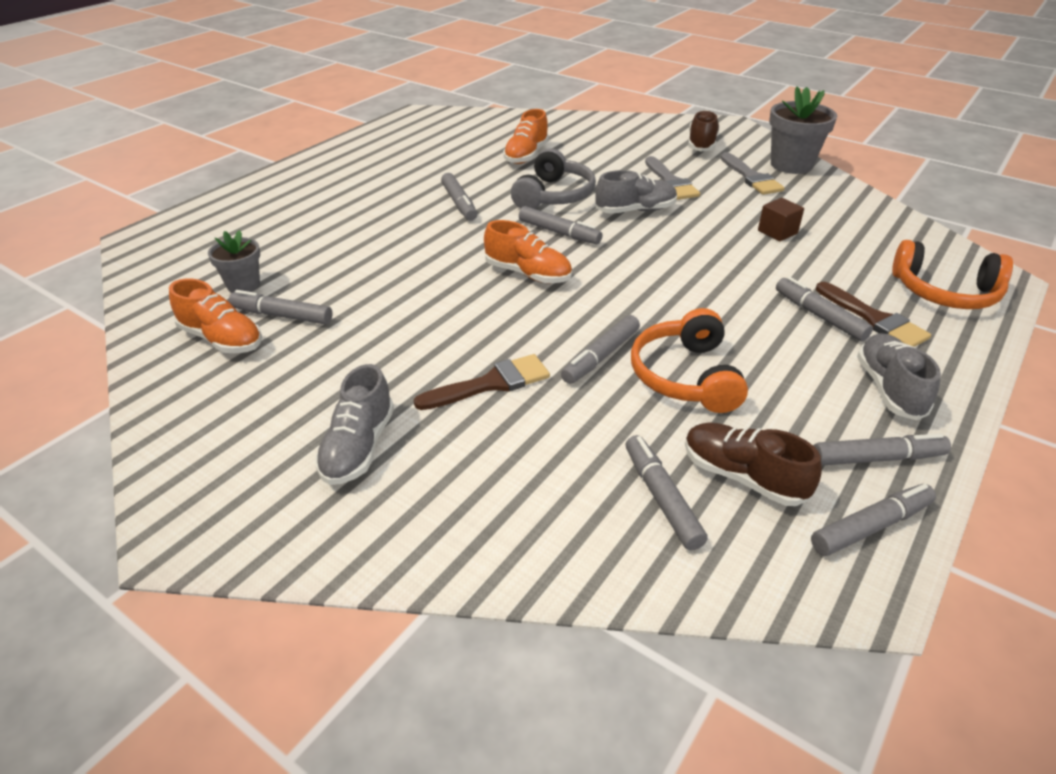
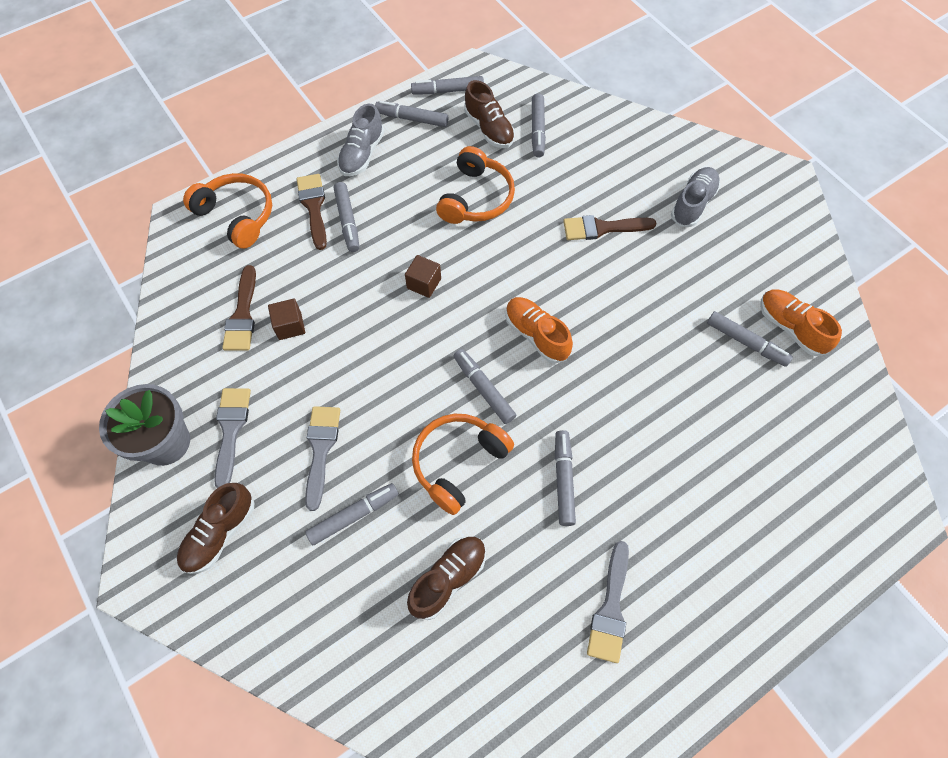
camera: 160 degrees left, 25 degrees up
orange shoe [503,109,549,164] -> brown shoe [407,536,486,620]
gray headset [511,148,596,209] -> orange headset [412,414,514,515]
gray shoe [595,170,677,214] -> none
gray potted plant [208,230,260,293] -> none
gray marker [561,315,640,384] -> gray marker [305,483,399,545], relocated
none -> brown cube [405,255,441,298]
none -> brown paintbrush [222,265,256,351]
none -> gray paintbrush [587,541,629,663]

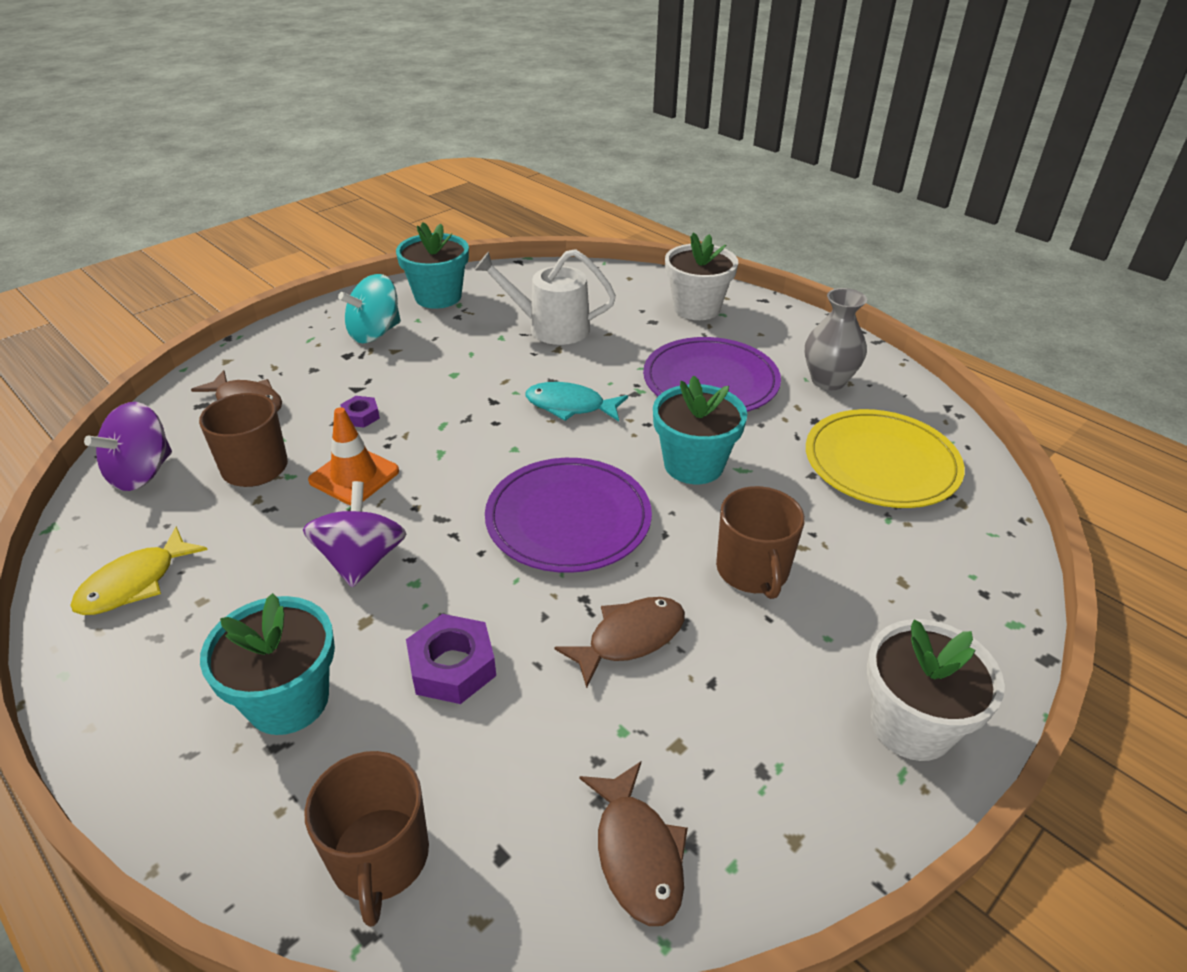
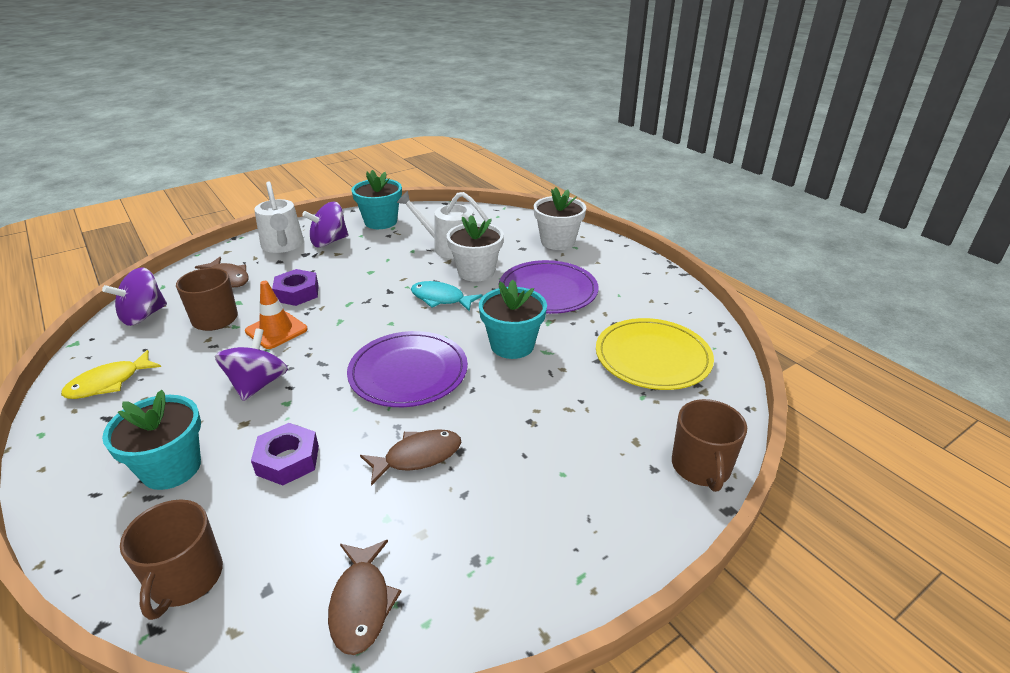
camera: 10 degrees right, 5 degrees down
teal toy top [338,274,401,343] -> purple toy top [302,202,348,247]
gray flower vase [805,288,867,390] -> none
purple nut [340,396,380,427] -> purple nut [272,269,319,306], x1.73
brown mug [716,486,805,599] -> brown mug [672,399,747,492], relocated
snow-white potted plant [867,619,1005,761] -> snow-white potted plant [447,215,504,282], relocated
none -> snow-white watering can [254,181,304,253]

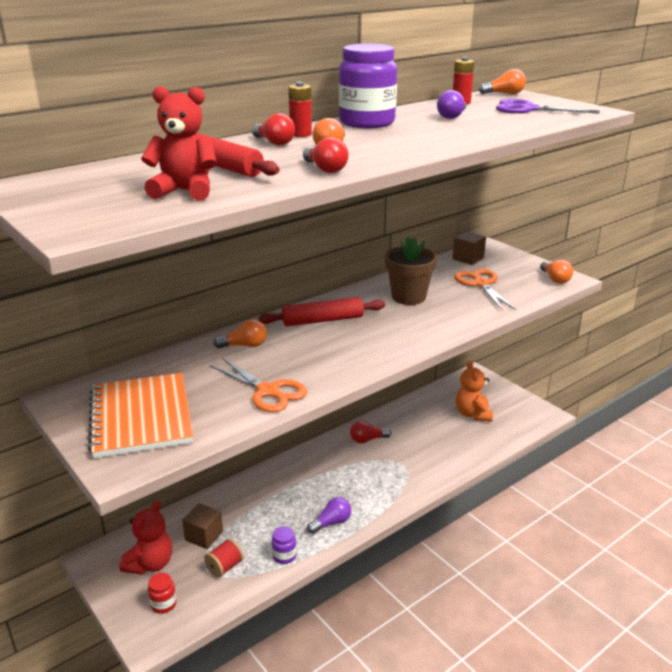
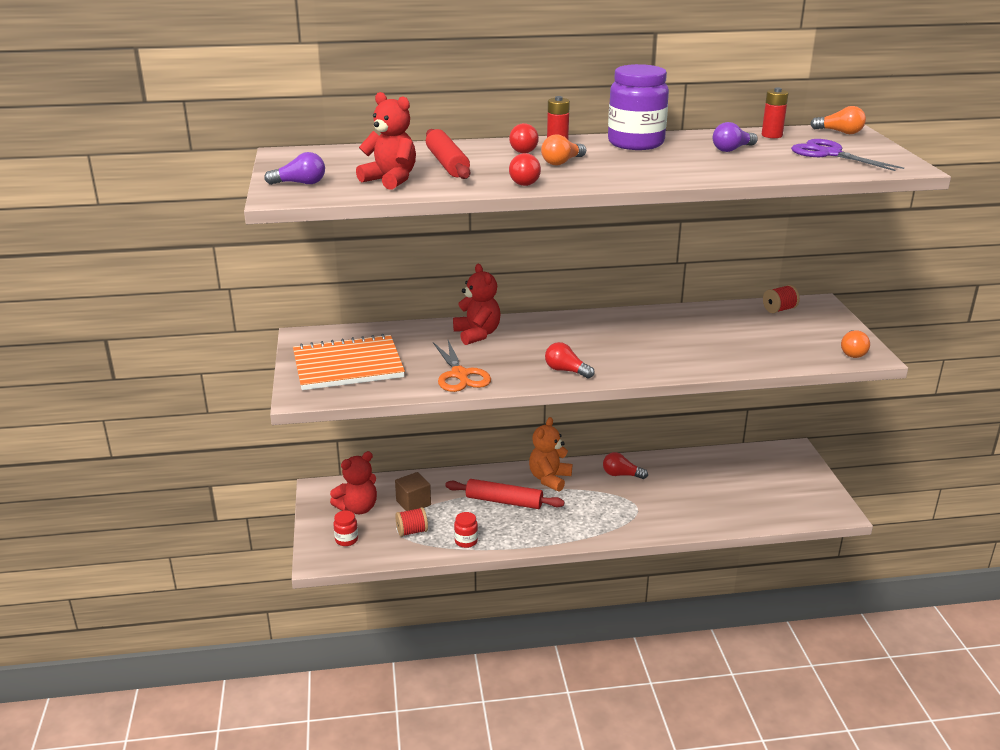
camera: 30 degrees right, 0 degrees up
brown cube [453,231,486,265] -> scarlet reel of thread [763,285,800,313]
brown potted plant [385,237,437,305] -> none
orange shears [454,269,516,310] -> none
scarlet rolling pin [259,297,385,326] -> scarlet rolling pin [445,479,565,509], relocated
orange lightbulb [214,319,267,348] -> scarlet teddy [453,264,501,345]
orange teddy [456,361,493,422] -> orange teddy [529,417,572,492], relocated
orange notepad [88,373,193,458] -> orange notepad [293,334,405,390], 60 degrees clockwise
purple lightbulb [307,497,351,534] -> purple lightbulb [264,152,325,185], relocated
purple preserve jar [272,526,297,564] -> scarlet preserve jar [454,512,478,548]
none -> scarlet lightbulb [545,342,595,378]

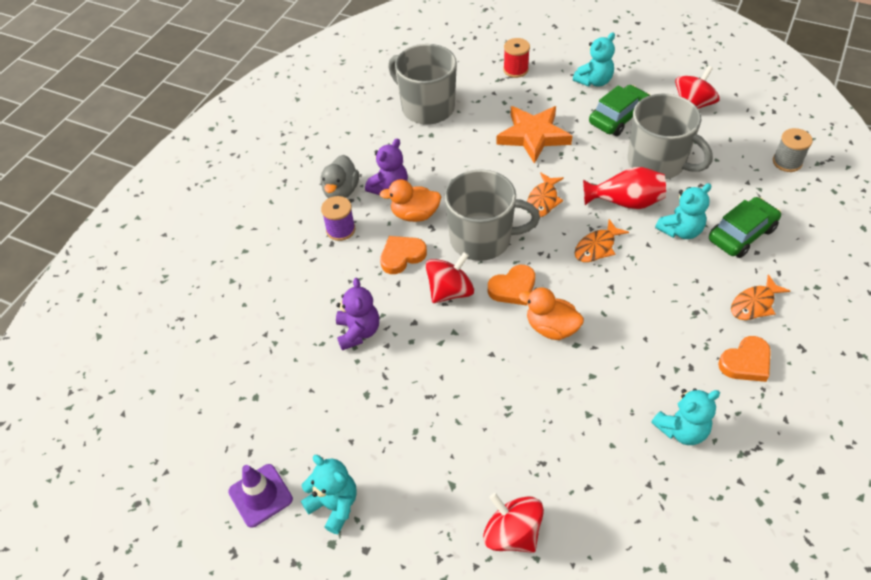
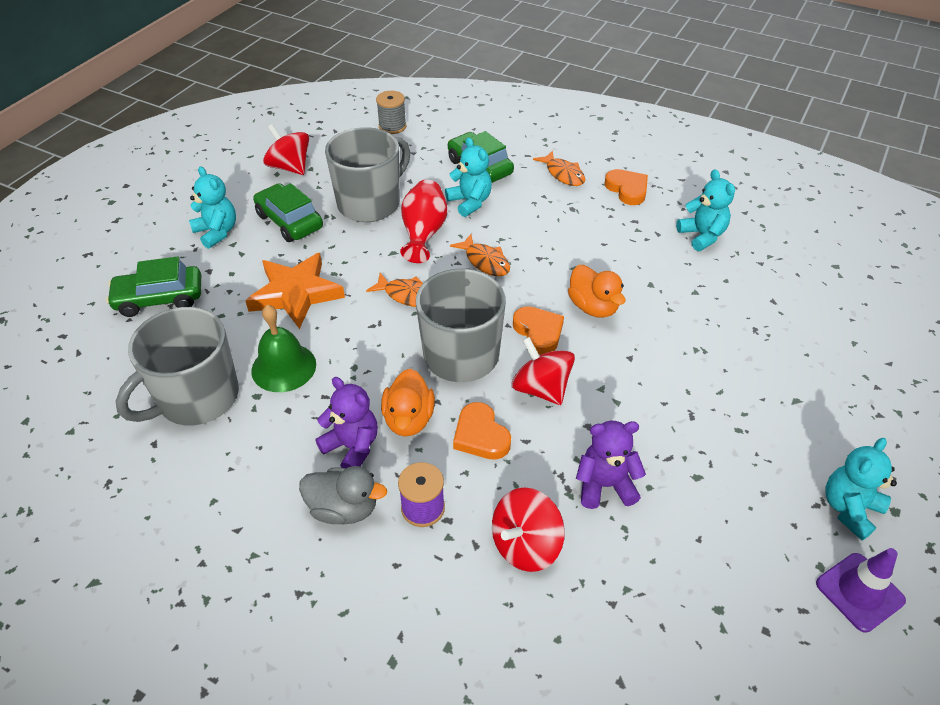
camera: 90 degrees left, 5 degrees down
scarlet reel of thread [503,38,530,78] -> green automobile [106,256,201,317]
orange duck [519,287,584,340] -> orange duck [568,265,626,318], 60 degrees counterclockwise
scarlet toy top [483,493,544,553] -> scarlet toy top [492,487,565,572], relocated
none -> green hand bell [251,305,316,392]

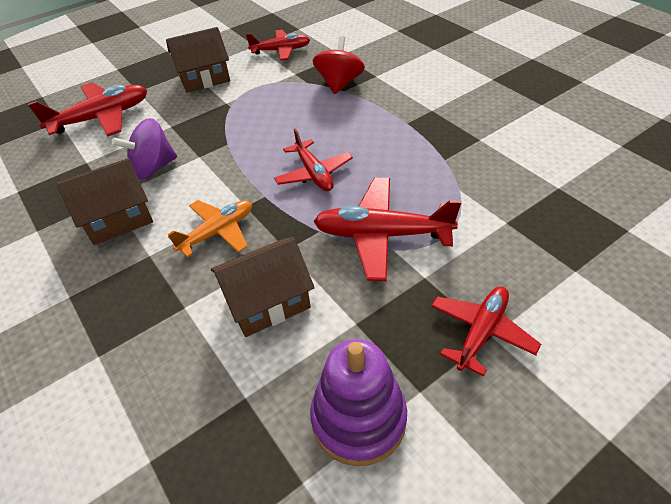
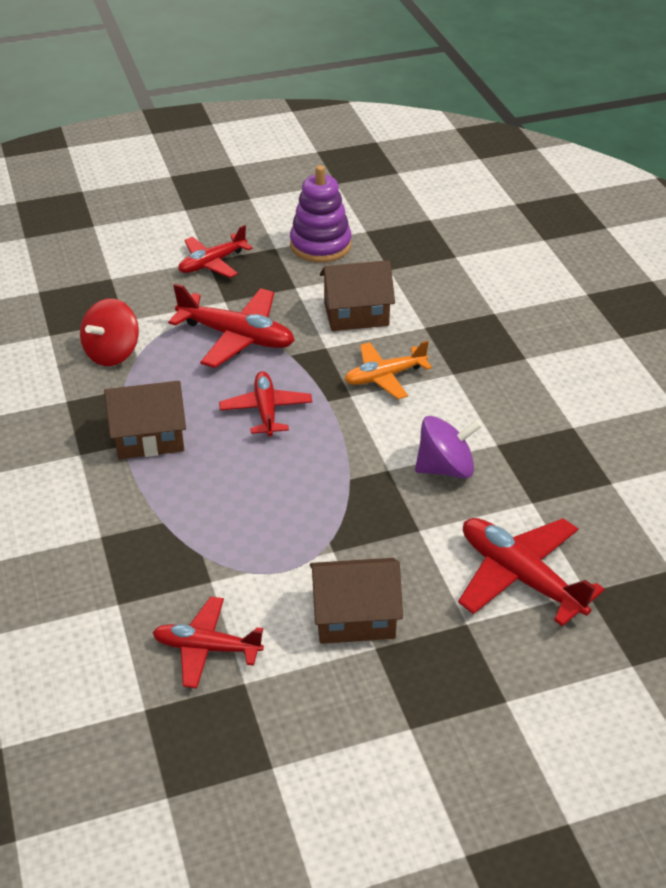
camera: 165 degrees left, 5 degrees down
scarlet toy top [313,36,365,94] -> scarlet toy top [80,298,139,366], relocated
scarlet plane [28,82,147,137] -> scarlet plane [458,518,604,626], 60 degrees clockwise
brown cottage [56,158,153,245] -> brown cottage [104,381,186,459], relocated

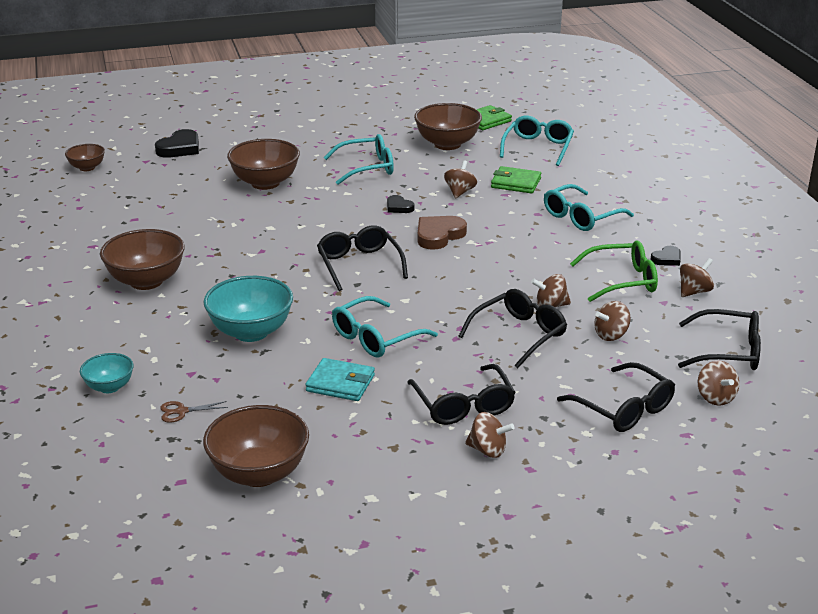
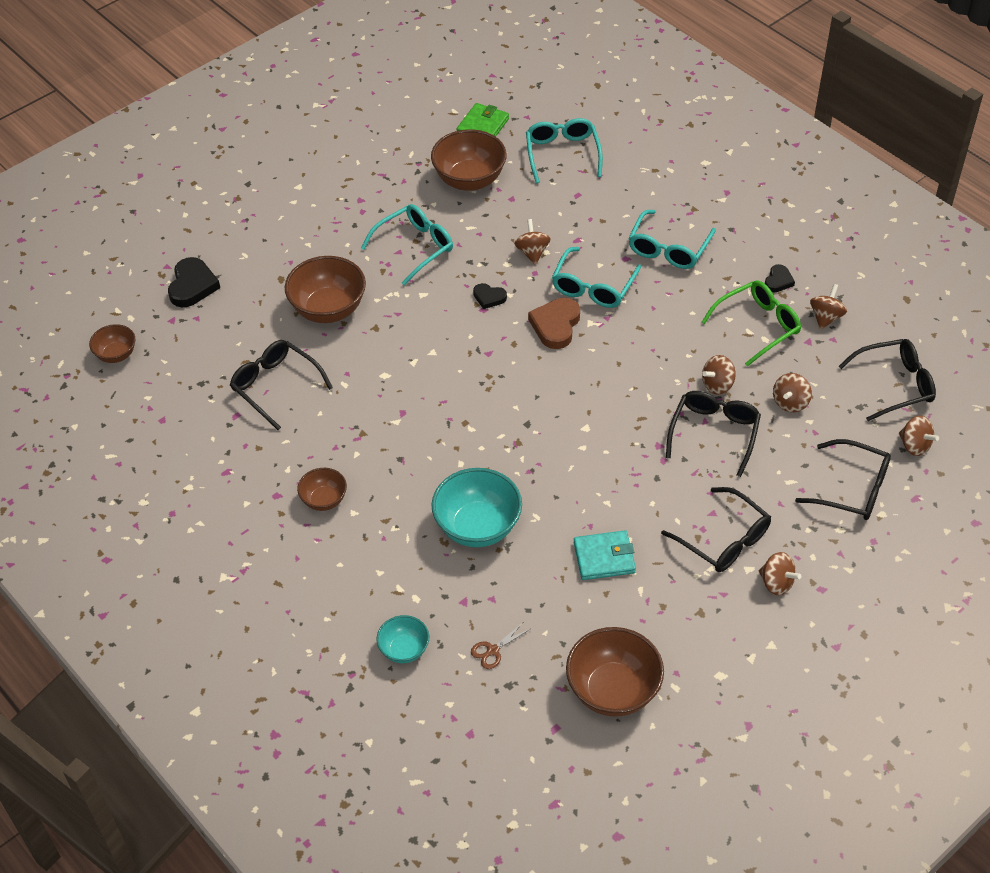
camera: 25 degrees left, 20 degrees up
green billfold [491,166,541,194] -> none
black glasses [317,225,408,291] -> black glasses [230,340,333,430], relocated
brown deep dish [100,229,185,290] -> brown deep dish [297,468,347,511], x0.56
teal glasses [332,296,438,358] -> teal glasses [552,247,641,308], relocated
brown toy top [465,412,515,458] -> brown toy top [759,552,801,595], 45 degrees clockwise

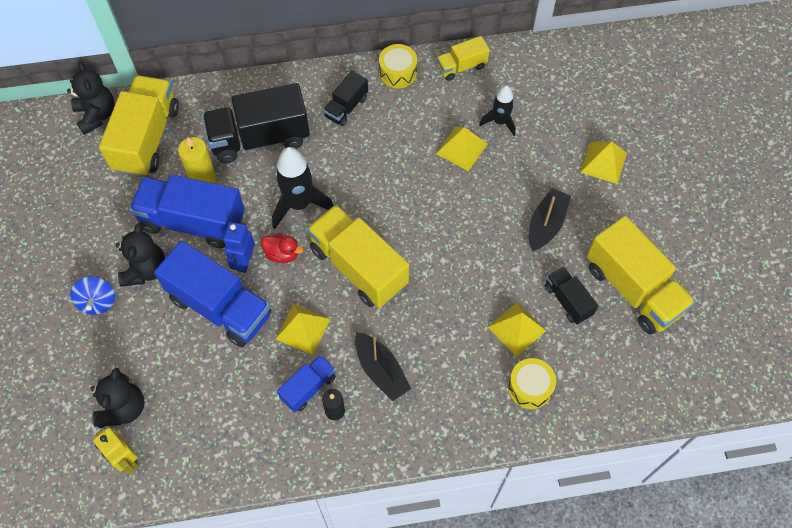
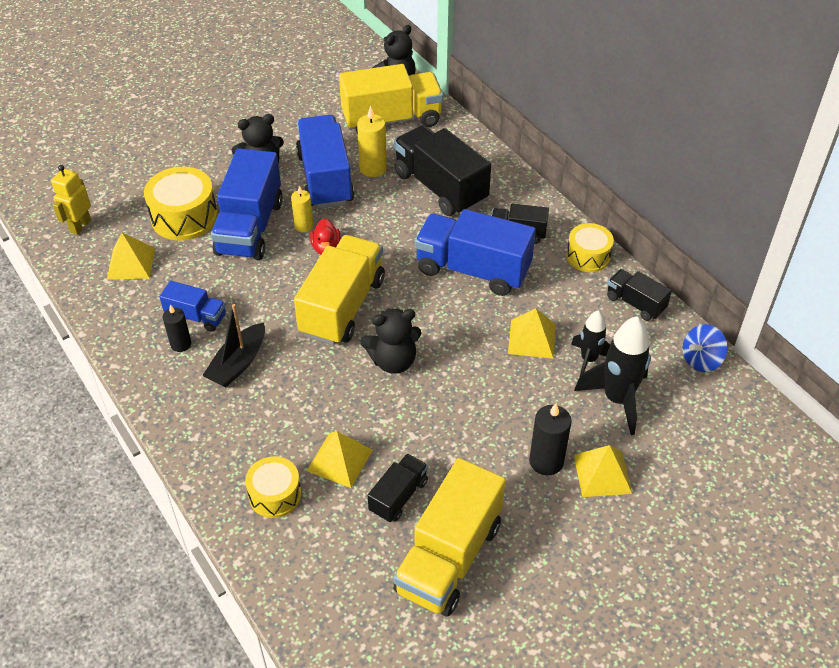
camera: 65 degrees right, 15 degrees down
golden lorry [437,36,490,81] -> black lorry [607,269,672,321]
black spaceship [272,147,334,229] -> black spaceship [574,316,651,435], relocated
black boat [529,188,571,251] -> none
blue robot figure [223,222,255,273] -> golden pillar candle [291,185,314,232]
blue toy top [70,276,115,315] -> blue toy top [683,324,728,372], relocated
golden pyramid [275,304,331,355] -> golden pyramid [107,233,155,280], relocated
black teddy [90,368,145,428] -> black teddy [361,308,421,374], relocated
none -> golden snare drum [144,167,218,241]
none -> blue lorry [415,209,536,296]
none -> black pillar candle [529,403,572,475]

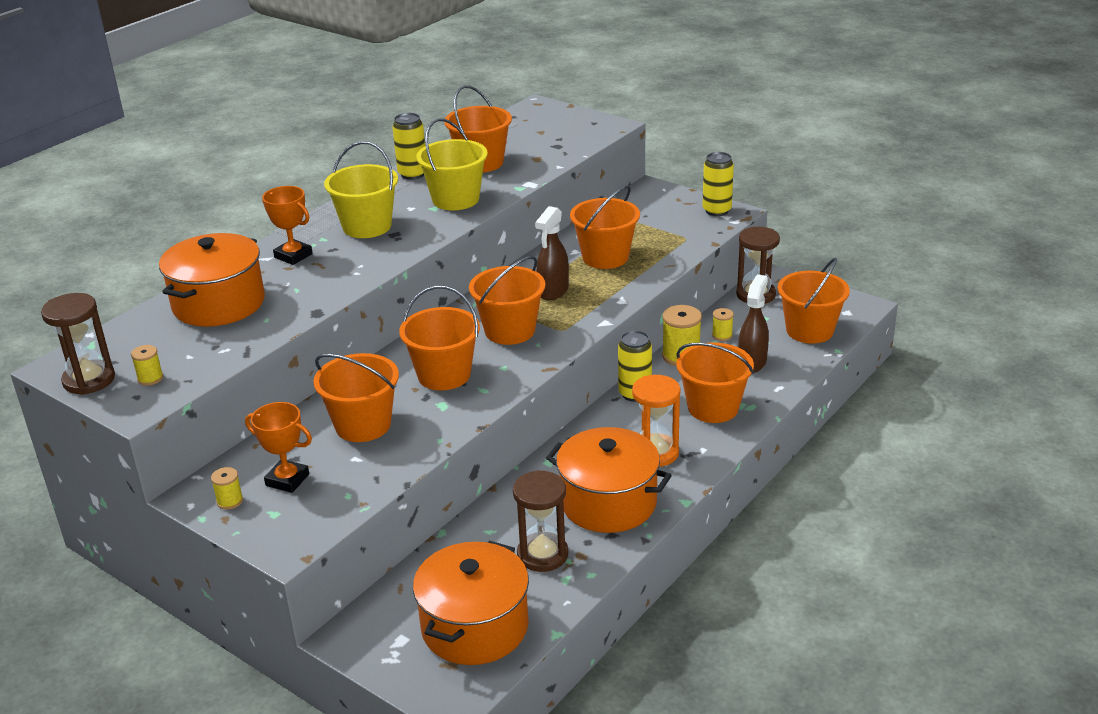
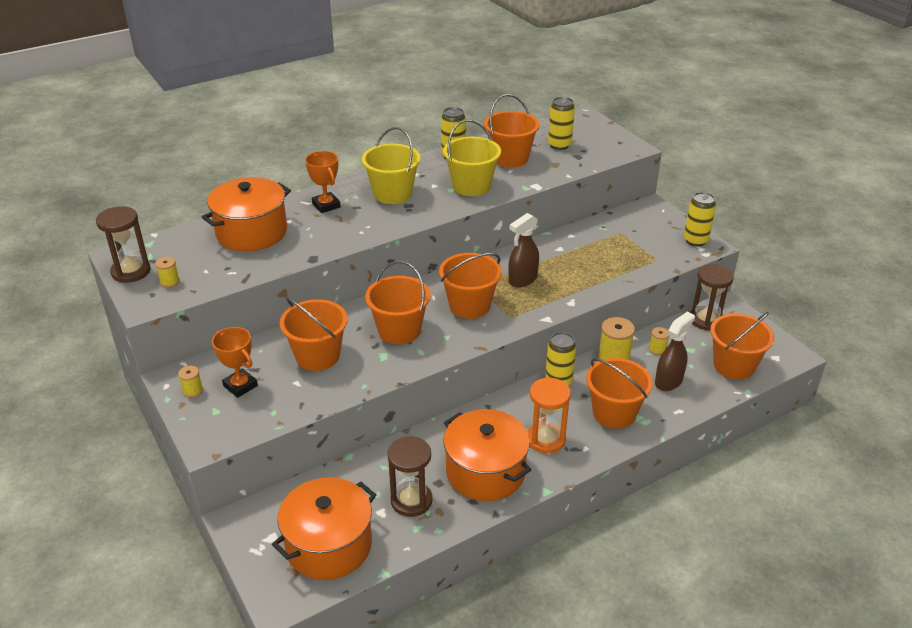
camera: 20 degrees right, 5 degrees up
orange pail [570,185,640,269] -> none
none -> golden tin [548,97,575,150]

